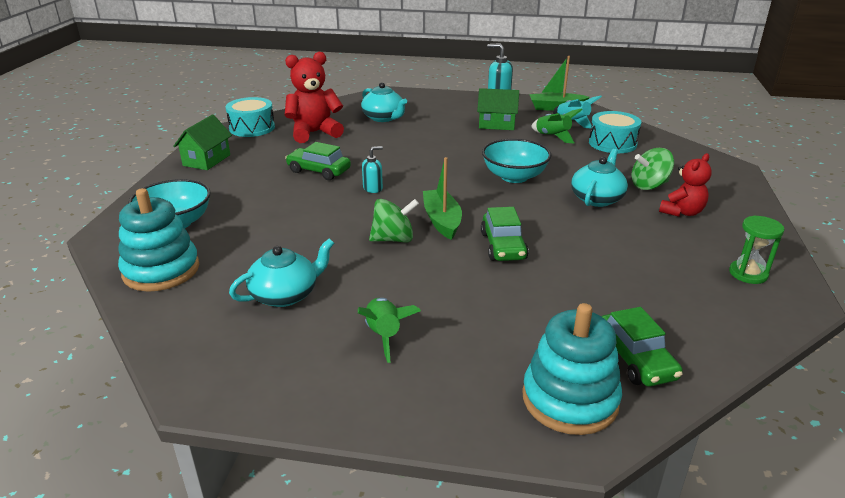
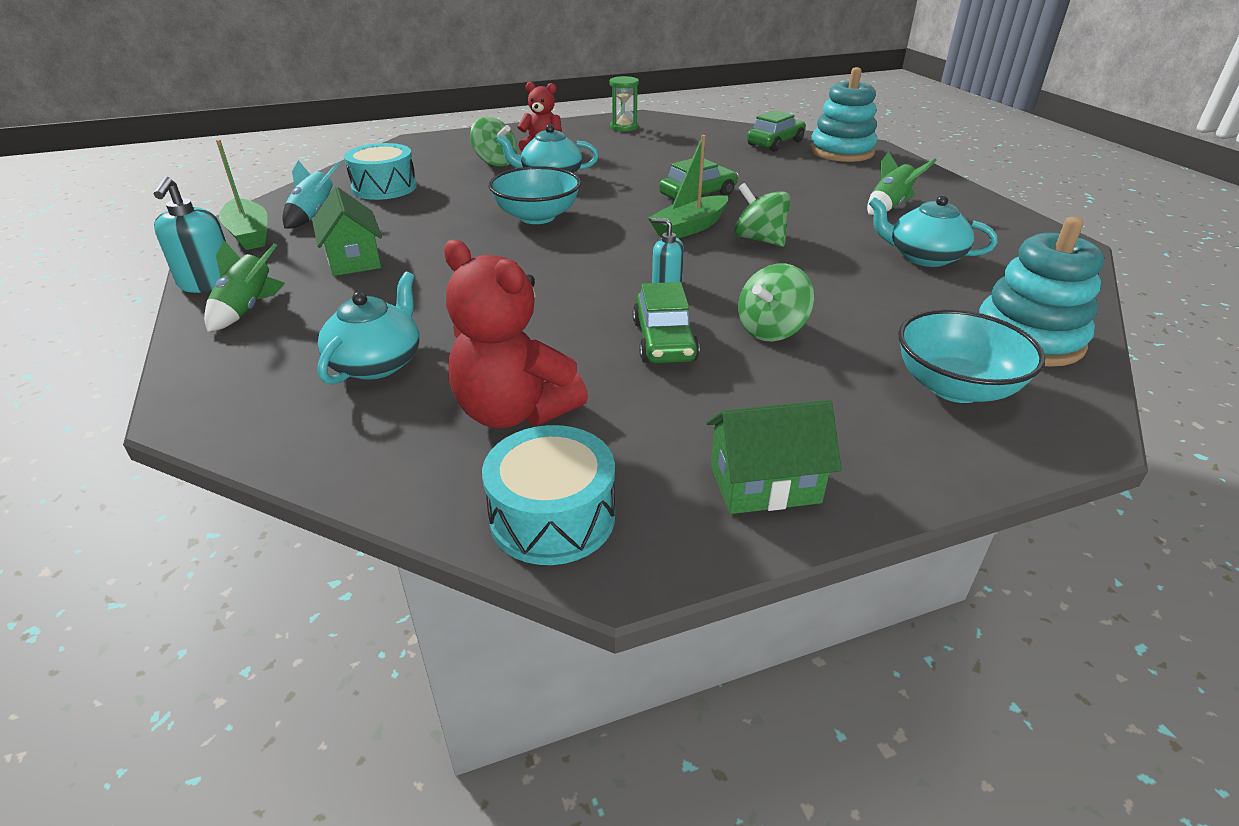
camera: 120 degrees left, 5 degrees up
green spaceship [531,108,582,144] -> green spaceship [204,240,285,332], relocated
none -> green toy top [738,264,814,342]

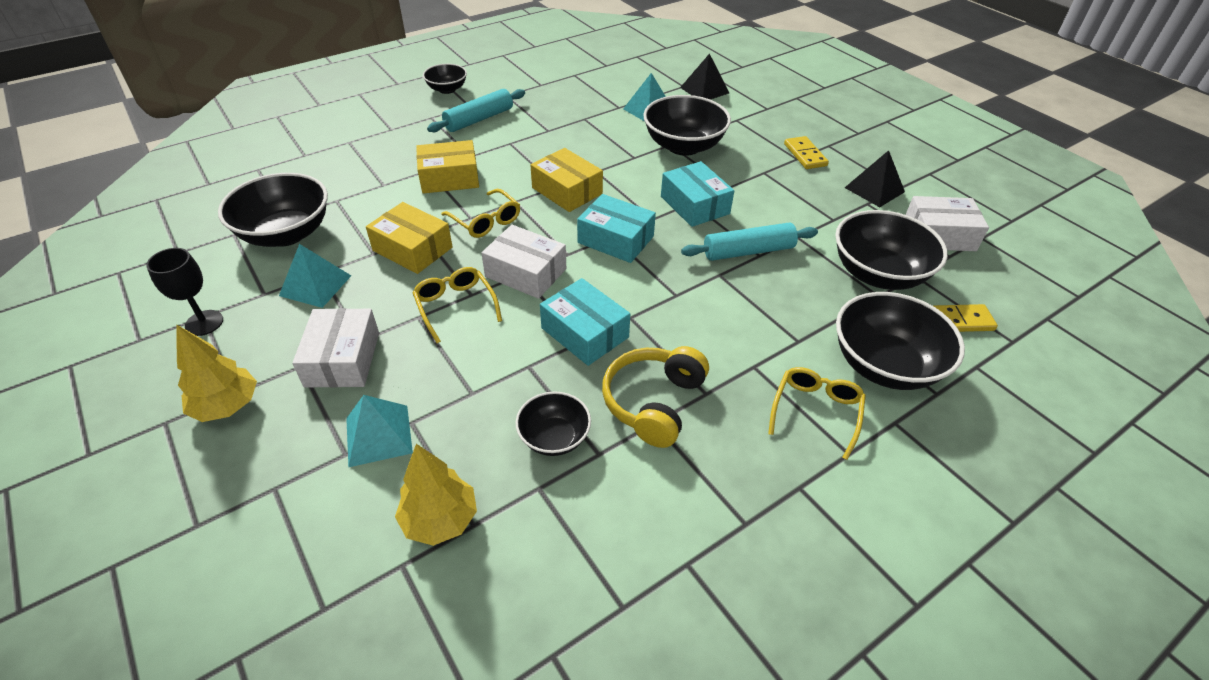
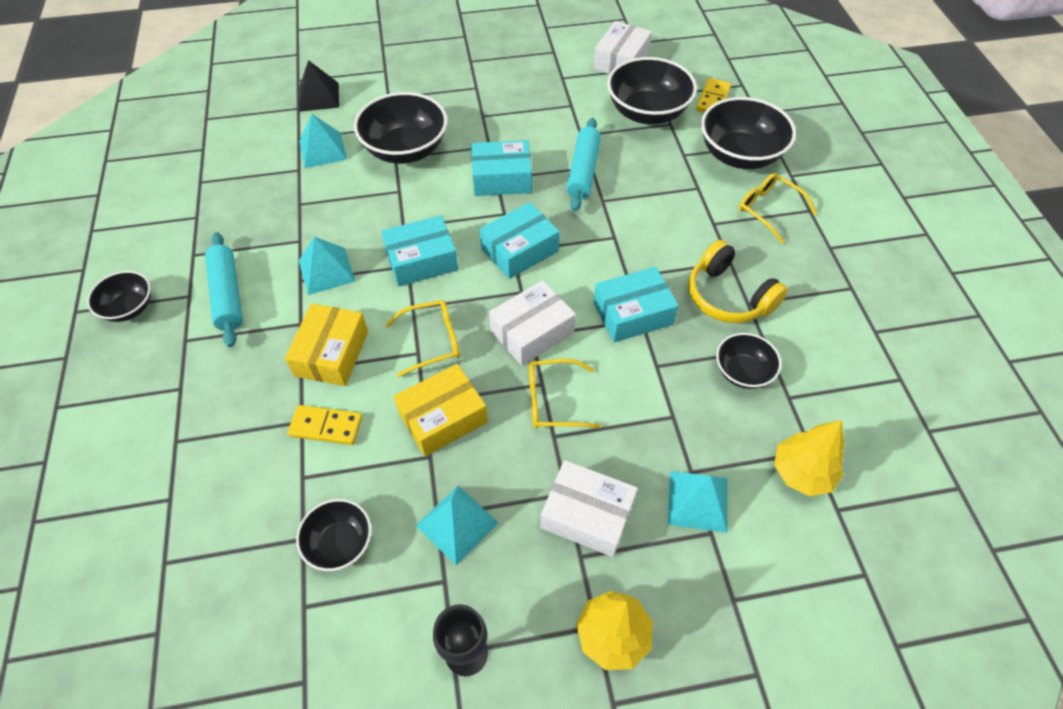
camera: 65 degrees left, 10 degrees up
golden domino piece [784,136,829,169] -> golden domino piece [288,405,363,445], relocated
golden parcel [530,148,603,212] -> teal parcel [381,215,458,287]
black pyramid [845,150,905,207] -> none
black deep dish [218,173,328,247] -> black deep dish [296,499,371,571], x0.56
none -> teal pyramid [299,237,356,295]

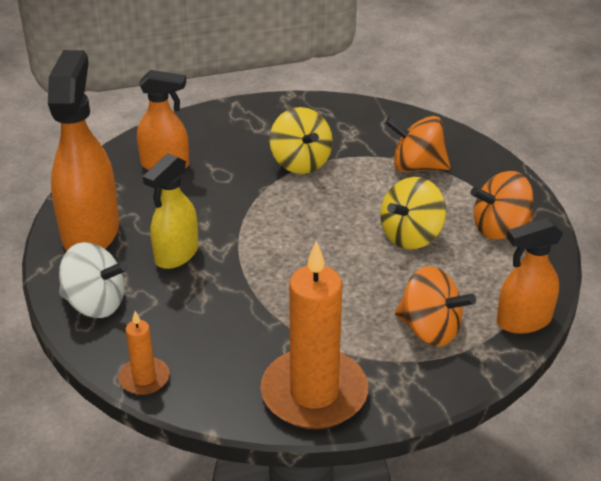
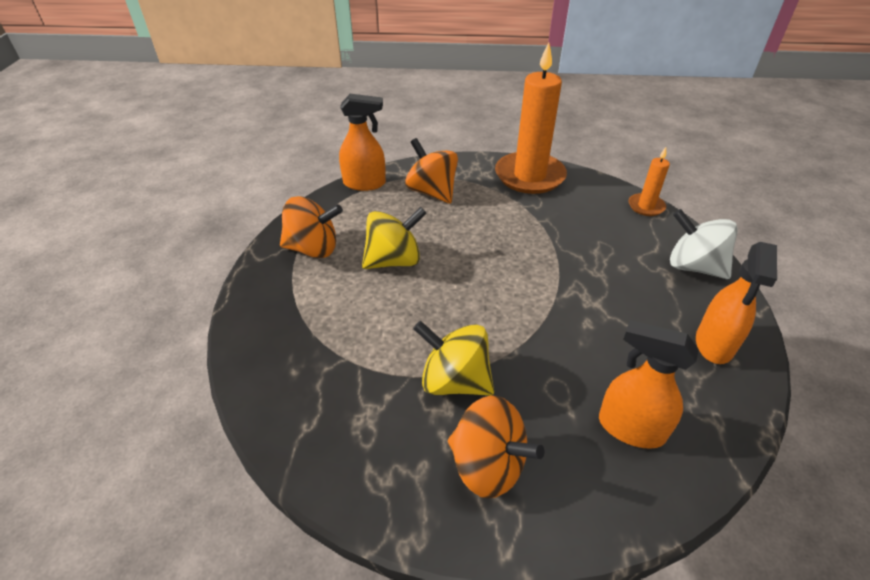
camera: 160 degrees left, 5 degrees up
orange spray cleaner [48,50,119,251] -> orange spray cleaner [696,242,777,364], x0.61
golden toy top [270,107,333,174] -> golden toy top [413,321,494,396], 60 degrees counterclockwise
orange toy top [385,116,450,172] -> orange toy top [448,395,545,499], relocated
golden spray cleaner [143,153,199,269] -> none

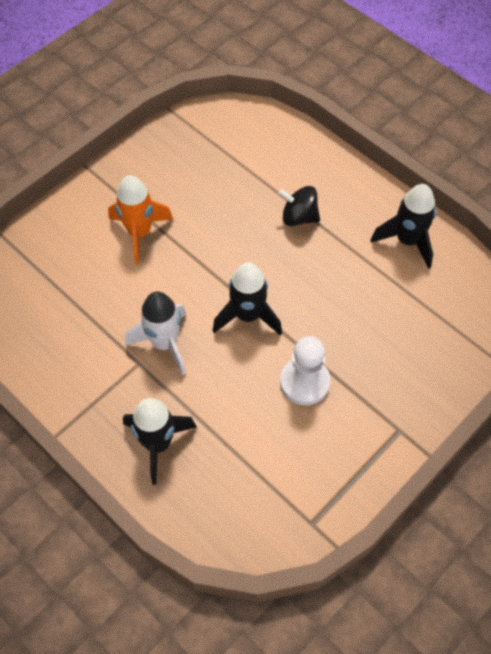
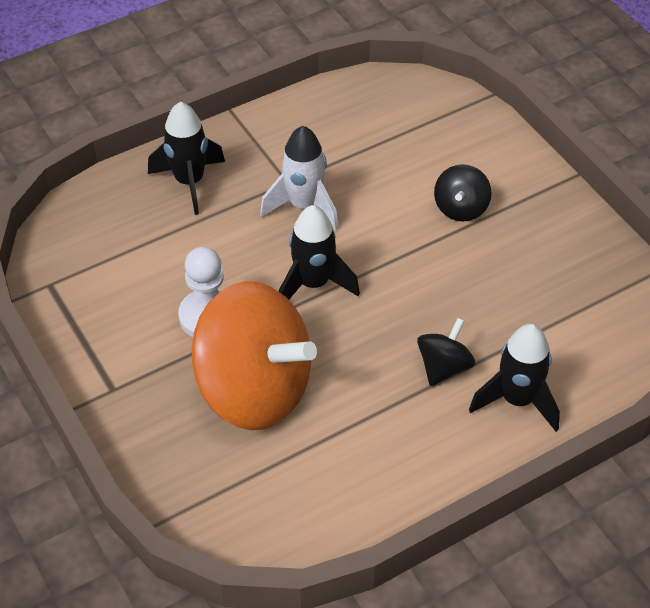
camera: 105 degrees right, 10 degrees down
orange spaceship [108,175,173,264] -> black toy top [434,164,492,222]
black spaceship [371,184,436,269] -> black spaceship [469,324,560,431], relocated
none -> orange toy top [192,281,317,430]

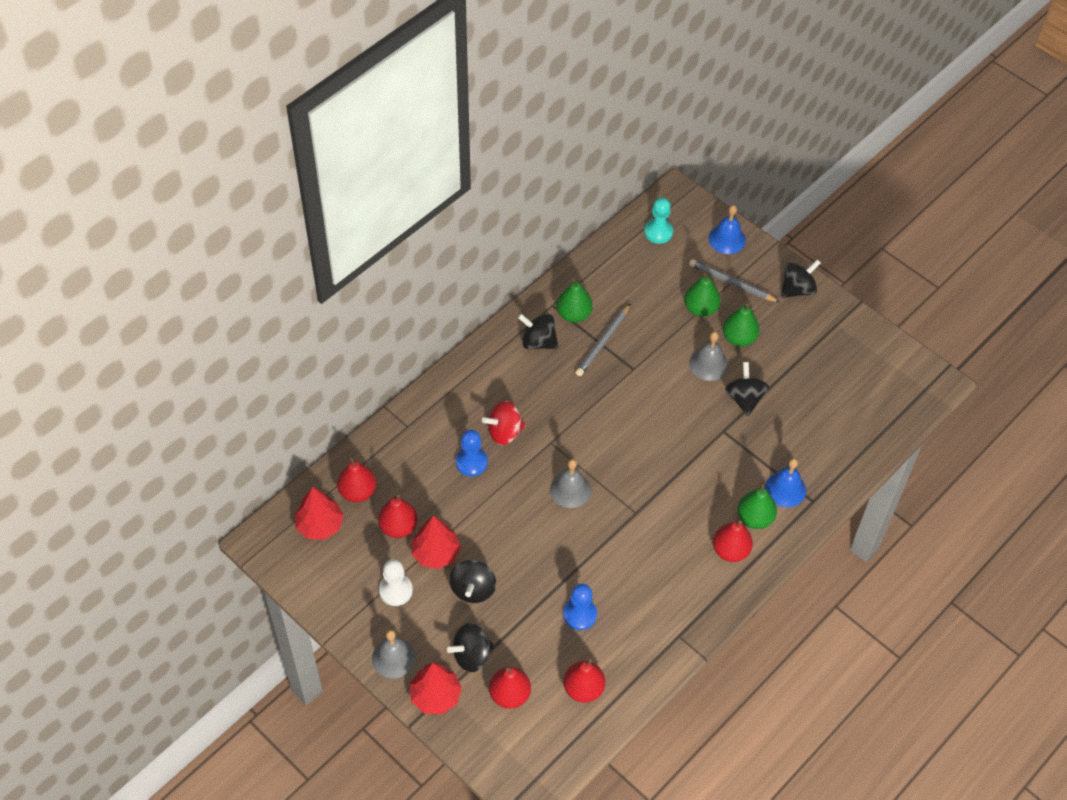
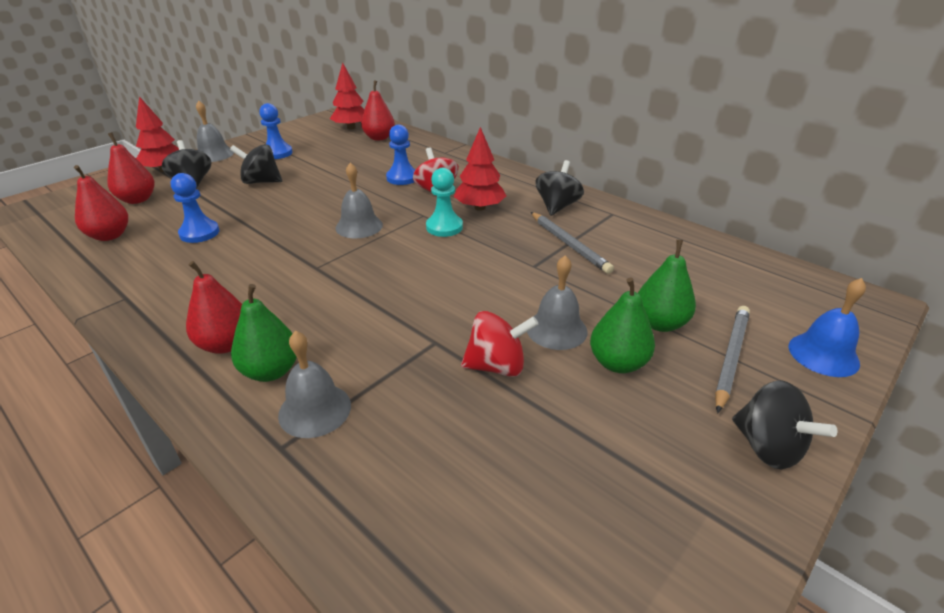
camera: 90 degrees right, 20 degrees down
teal chess pawn [644,197,673,244] -> teal chess pawn [426,168,463,237], relocated
green toy pear [557,278,593,323] -> none
gray wooden pencil [575,304,630,376] -> gray wooden pencil [531,212,614,274], 150 degrees counterclockwise
black toy top [725,362,769,416] -> scarlet toy top [461,311,539,377]
blue hand bell [765,458,806,507] -> gray hand bell [278,331,351,438]
scarlet toy pear [378,495,418,538] -> none
scarlet fir tree [411,516,461,569] -> scarlet fir tree [454,127,506,211], relocated
snow-white chess pawn [379,559,413,606] -> blue chess pawn [259,103,293,159]

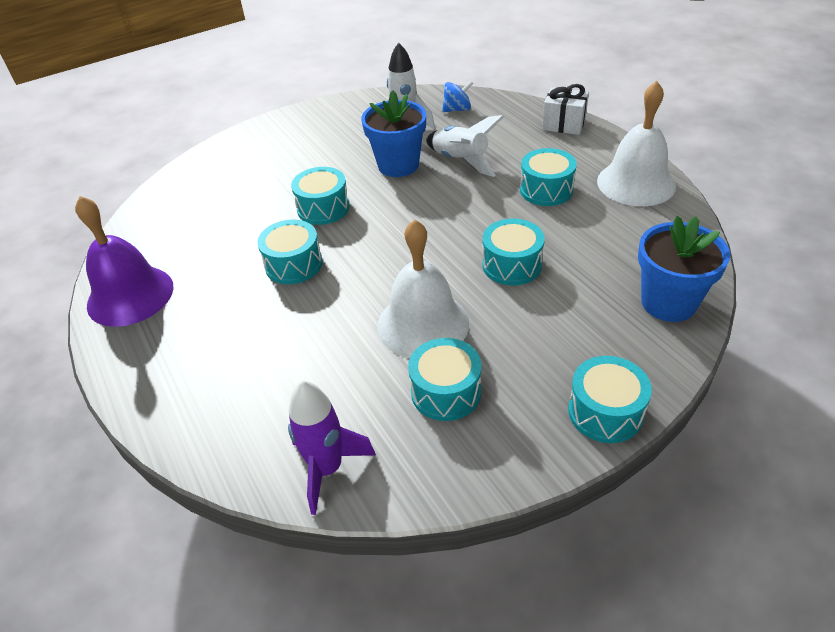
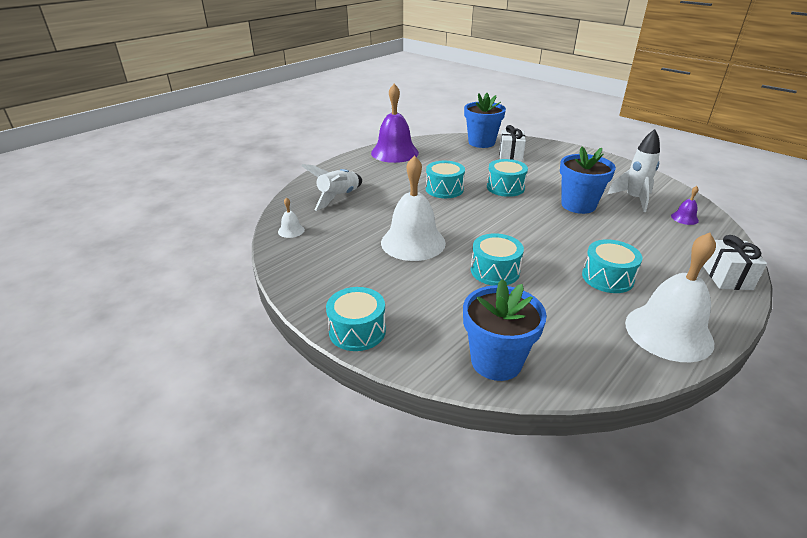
camera: 70 degrees right, 10 degrees down
blue toy top [442,80,474,112] -> purple hand bell [671,186,699,225]
snow-white spaceship [426,115,504,177] -> snow-white spaceship [301,164,362,211], relocated
teal snare drum [408,338,481,421] -> none
purple spaceship [288,380,376,515] -> snow-white hand bell [278,197,305,238]
none -> blue potted plant [464,93,506,148]
none -> snow-white wrapped gift [499,125,526,162]

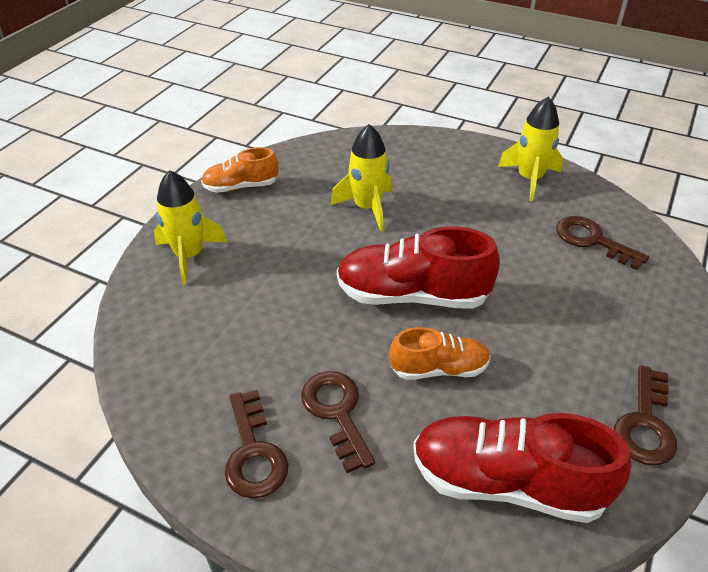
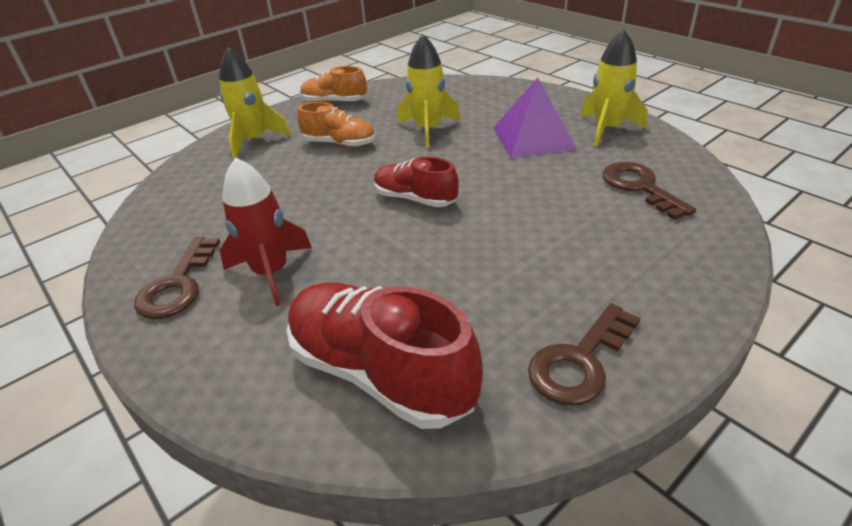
camera: 25 degrees right, 5 degrees down
scarlet shoe [337,226,500,309] -> scarlet shoe [374,157,459,207], x0.59
orange shoe [389,327,491,380] -> orange shoe [297,102,375,147], relocated
brown latchkey [301,371,375,473] -> scarlet spaceship [219,157,312,306]
none -> purple pyramid [493,78,577,158]

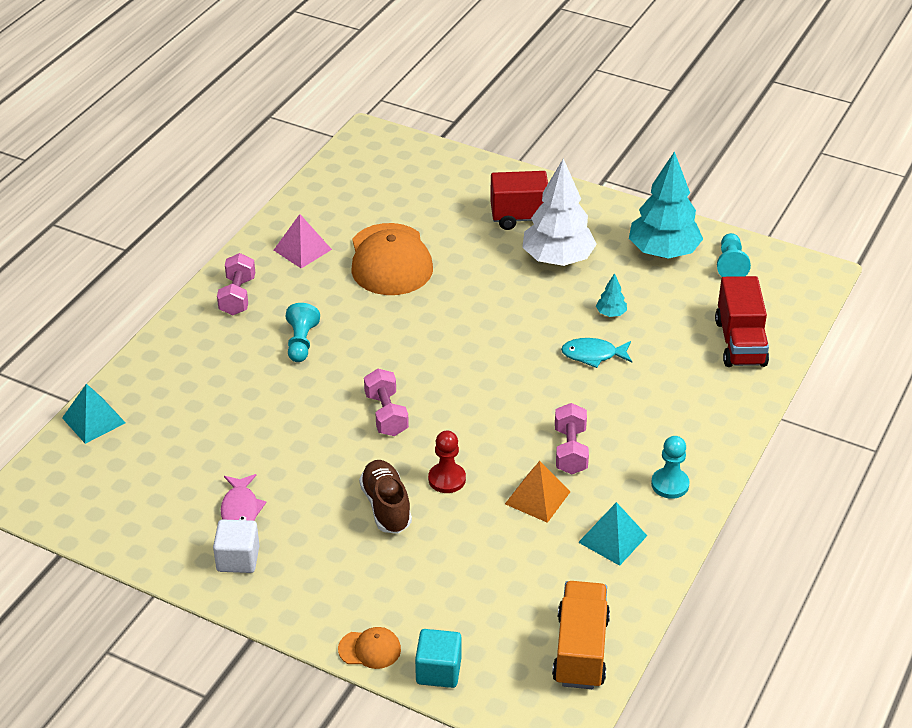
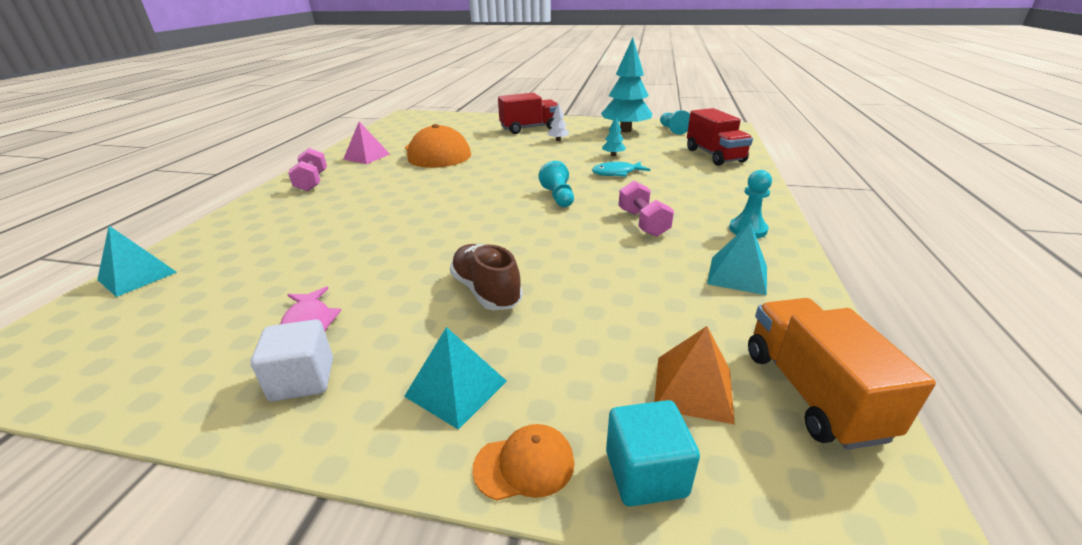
camera: 15 degrees left, 10 degrees down
snow-white fir tree [523,158,597,266] -> snow-white fir tree [547,103,569,141], x0.41
teal chess pawn [285,303,320,362] -> teal chess pawn [538,161,574,207], relocated
pink free weight [364,369,409,436] -> none
scarlet chess pawn [428,431,466,493] -> none
orange pyramid [505,461,571,523] -> orange pyramid [654,326,735,425], relocated
none -> teal pyramid [404,327,507,430]

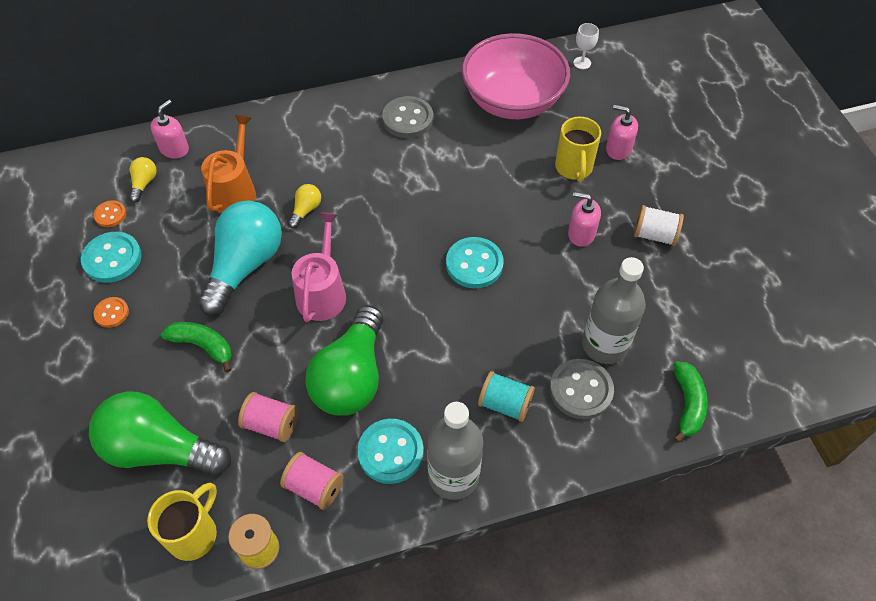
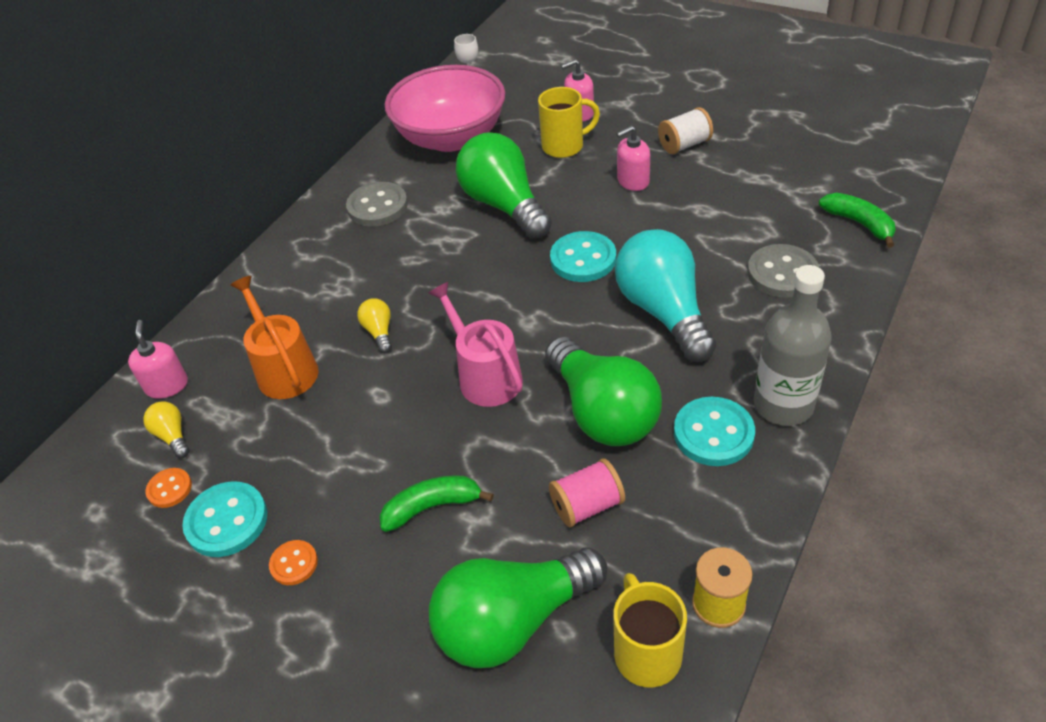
camera: 40 degrees left, 10 degrees down
golden mug [555,117,601,182] -> golden mug [538,87,600,158], 60 degrees counterclockwise
teal lightbulb [198,201,282,316] -> teal lightbulb [615,229,716,362], relocated
gray drink bottle [582,257,646,364] -> none
teal reel of thread [478,371,535,422] -> none
pink reel of thread [280,452,344,510] -> none
none -> green lightbulb [456,132,552,239]

